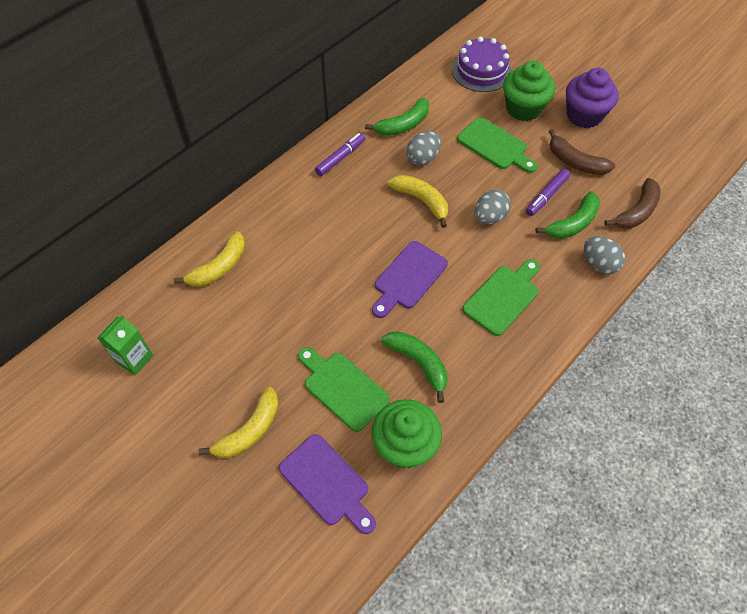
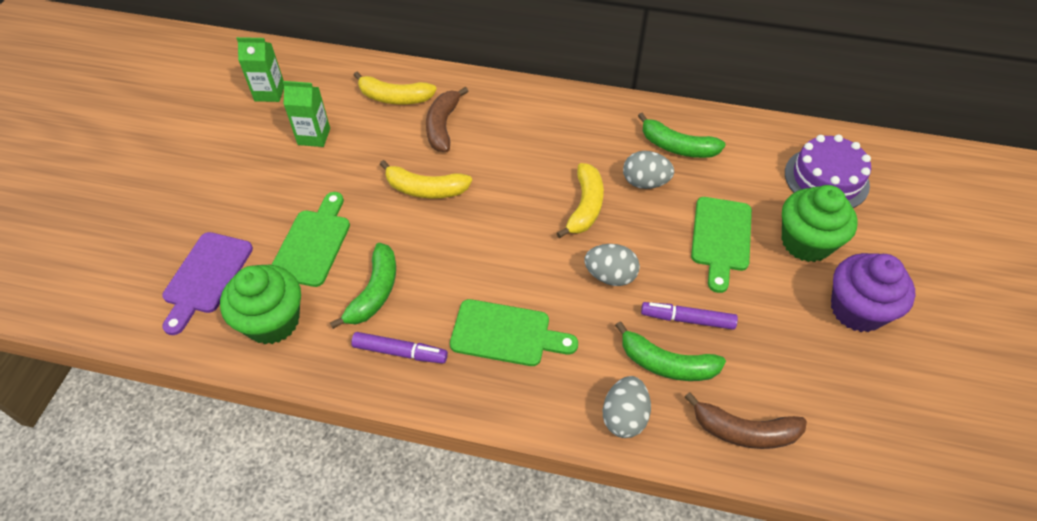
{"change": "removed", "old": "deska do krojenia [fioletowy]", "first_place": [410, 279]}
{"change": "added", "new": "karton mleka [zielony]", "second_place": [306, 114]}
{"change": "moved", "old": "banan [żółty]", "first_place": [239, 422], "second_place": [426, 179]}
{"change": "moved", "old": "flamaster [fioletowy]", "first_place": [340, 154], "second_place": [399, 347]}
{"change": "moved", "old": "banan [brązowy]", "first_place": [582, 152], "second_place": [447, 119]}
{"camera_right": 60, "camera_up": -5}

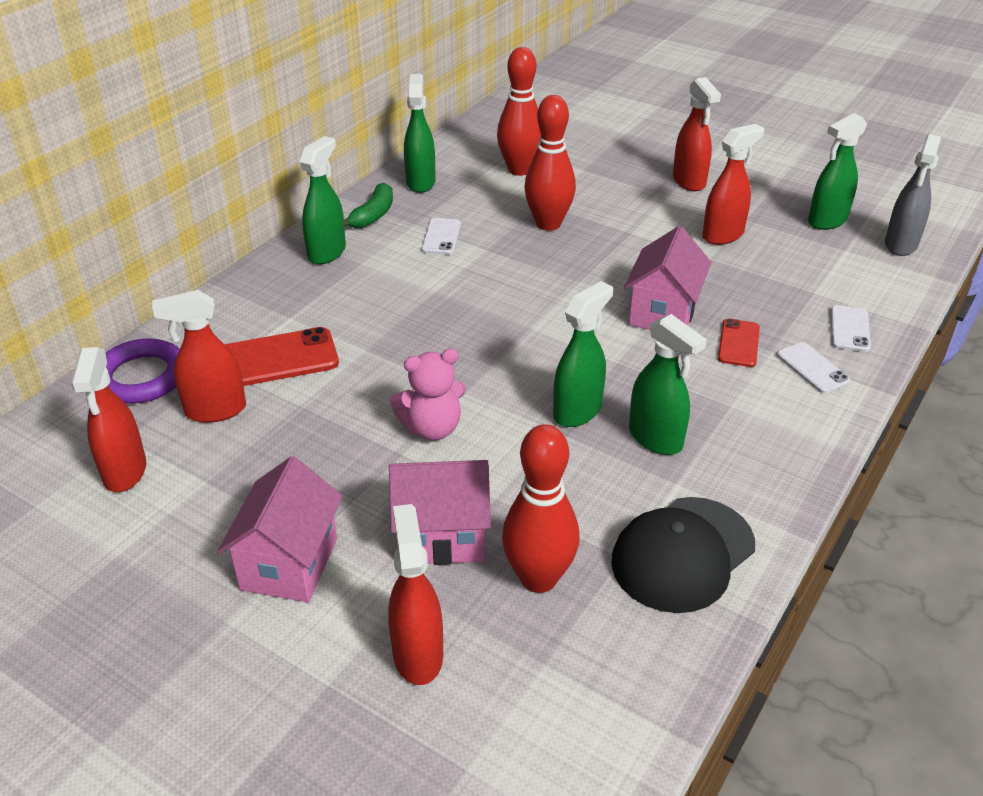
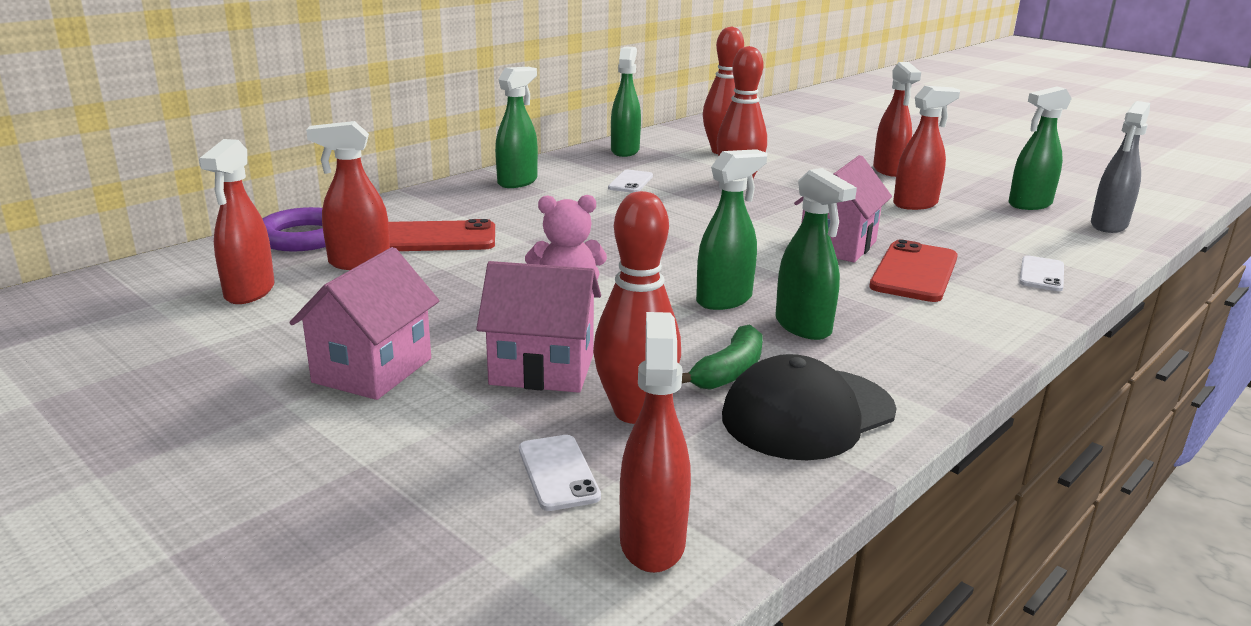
{"change": "moved", "old": "banan [zielony]", "first_place": [368, 205], "second_place": [722, 357]}
{"change": "moved", "old": "spryskiwacz [czerwony]", "first_place": [415, 594], "second_place": [655, 442]}
{"change": "moved", "old": "telefon [biały]", "first_place": [814, 368], "second_place": [560, 473]}
{"change": "resized", "old": "telefon [czerwony]", "first_place": [739, 342], "second_place": [913, 271], "factor": 1.71}
{"camera_right": 10, "camera_up": -15}

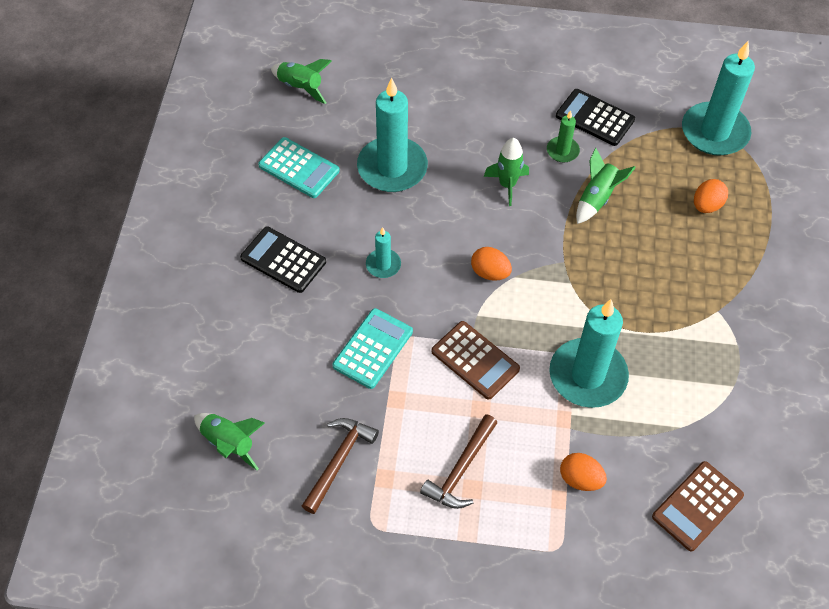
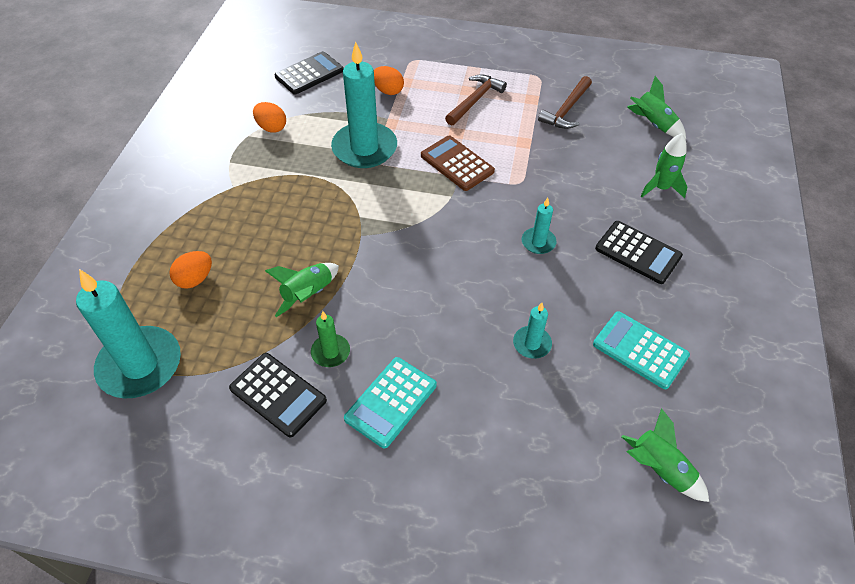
{"change": "moved", "old": "kalkulator [turkusowy]", "first_place": [373, 348], "second_place": [390, 403]}
{"change": "moved", "old": "jajko [pomarańczowy]", "first_place": [491, 264], "second_place": [269, 117]}
{"change": "moved", "old": "rakieta [zielony]", "first_place": [506, 172], "second_place": [664, 165]}
{"change": "recoloured", "old": "kalkulator [brązowy]", "new": "kalkulator [czarny]", "first_place": [698, 506], "second_place": [309, 72]}
{"change": "resized", "old": "świeca [turkusowy]", "first_place": [392, 135], "second_place": [532, 331], "factor": 0.48}
{"camera_right": -175, "camera_up": -5}

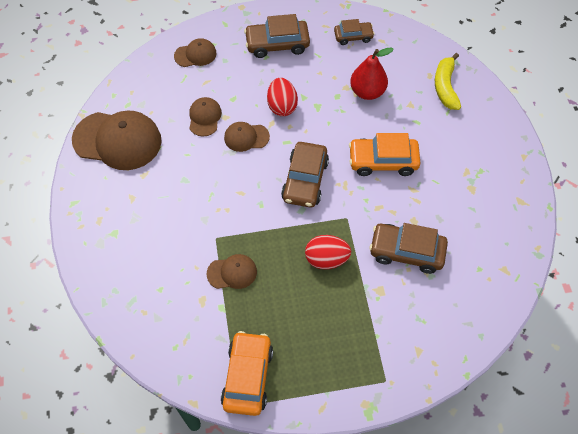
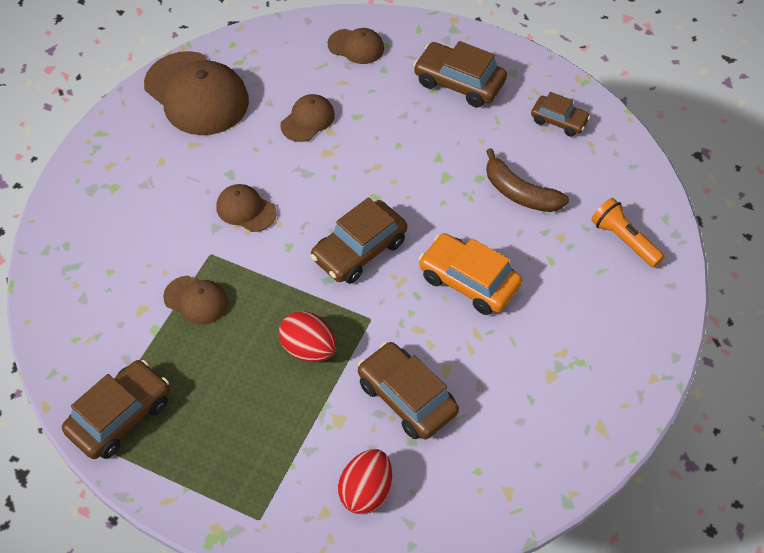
{"change": "moved", "old": "czapka [brązowy]", "first_place": [247, 137], "second_place": [246, 208]}
{"change": "moved", "old": "jajko [czerwony]", "first_place": [282, 97], "second_place": [365, 481]}
{"change": "replaced", "old": "gruszka [czerwony]", "new": "banan [brązowy]", "first_place": [372, 73], "second_place": [527, 180]}
{"change": "replaced", "old": "banan [żółty]", "new": "latarka [pomarańczowy]", "first_place": [448, 81], "second_place": [628, 233]}
{"change": "recoloured", "old": "samochód [pomarańczowy]", "new": "samochód [brązowy]", "first_place": [247, 373], "second_place": [116, 409]}
{"camera_right": 35, "camera_up": -5}

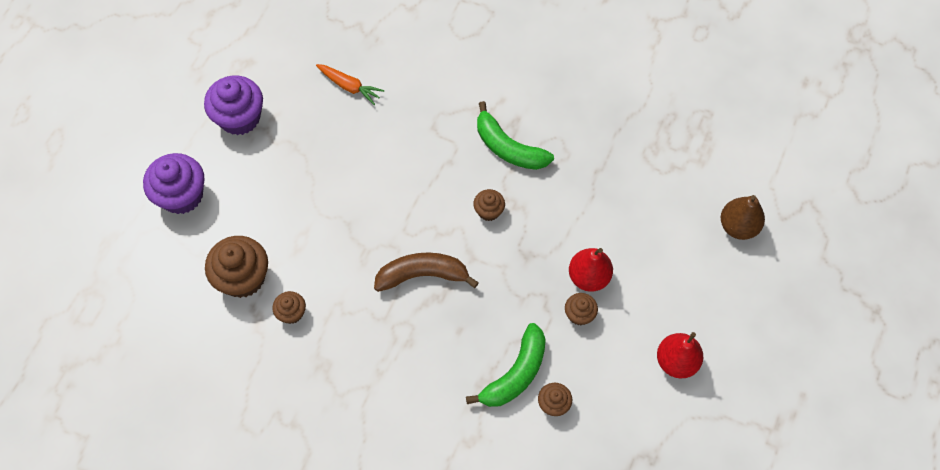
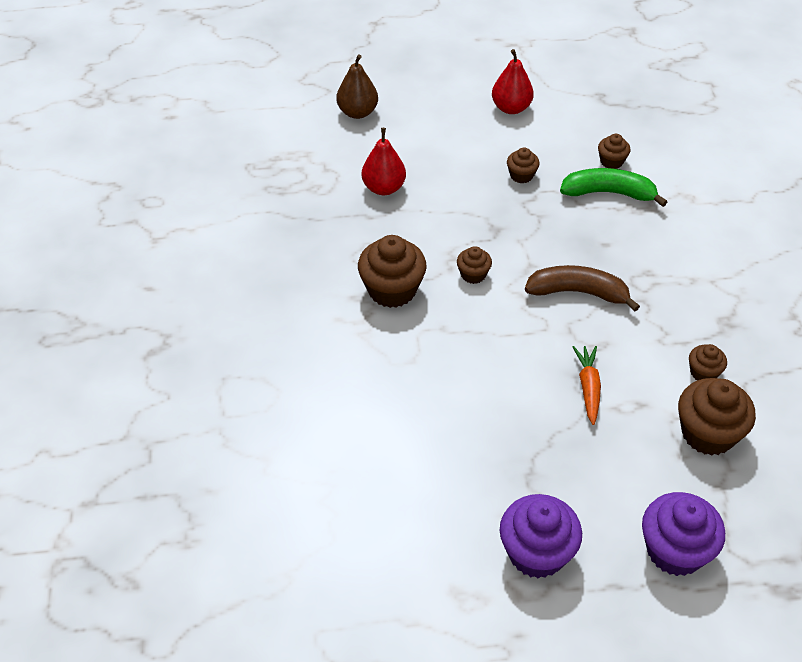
{"change": "moved", "old": "marchewka [pomarańczowy]", "first_place": [350, 84], "second_place": [587, 385]}
{"change": "moved", "old": "gruszka [czerwony]", "first_place": [591, 270], "second_place": [384, 161]}
{"change": "replaced", "old": "banan [zielony]", "new": "muffinka [brązowy]", "first_place": [515, 135], "second_place": [392, 271]}
{"change": "turned", "old": "banan [brązowy]", "first_place": [426, 272], "second_place": [582, 288], "degrees": 135}
{"camera_right": -120, "camera_up": -15}

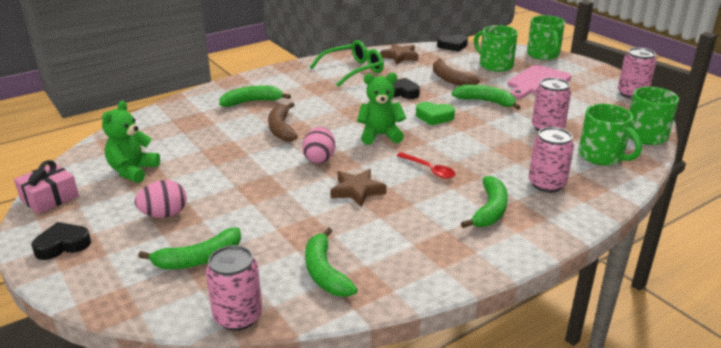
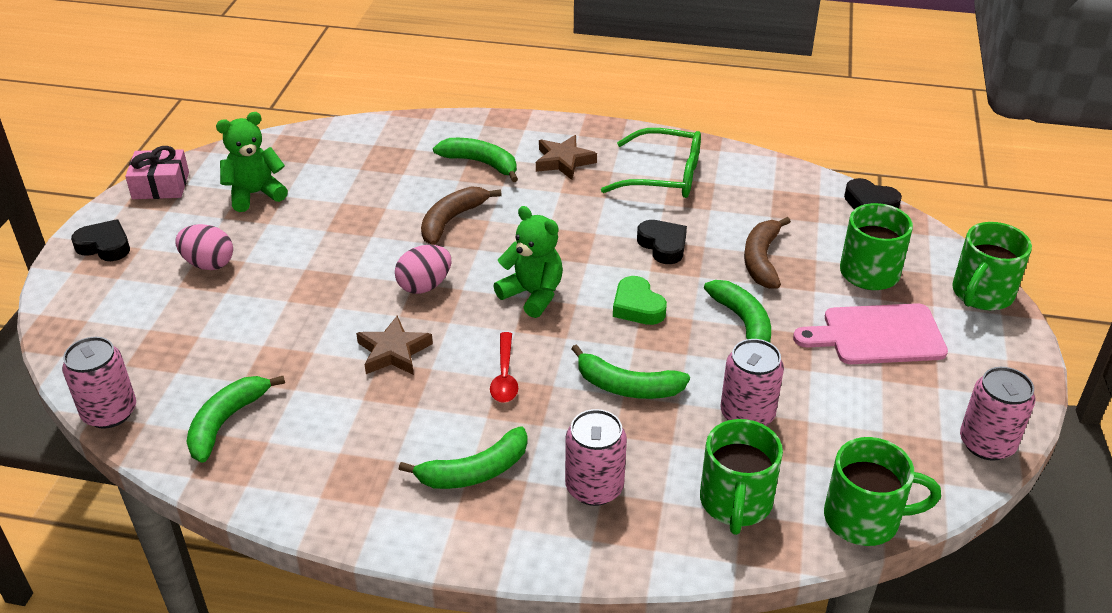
{"change": "moved", "old": "banan [zielony]", "first_place": [189, 248], "second_place": [630, 371]}
{"change": "moved", "old": "gwiazda [brązowy]", "first_place": [399, 53], "second_place": [566, 157]}
{"camera_right": 45, "camera_up": 10}

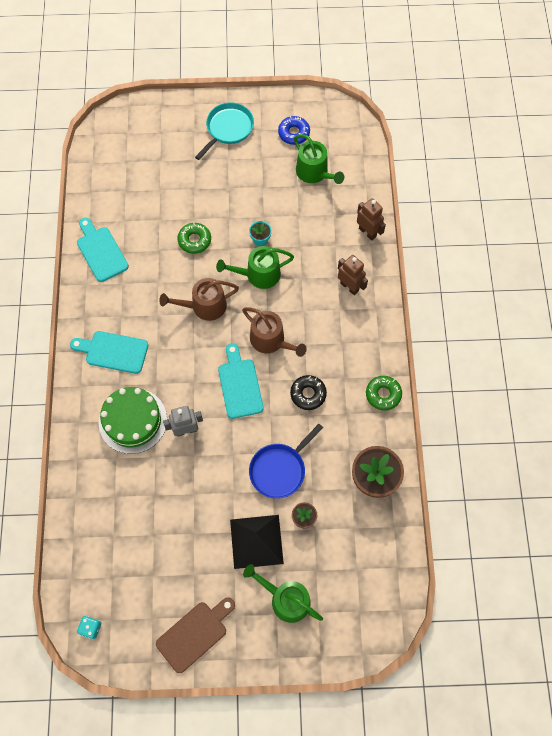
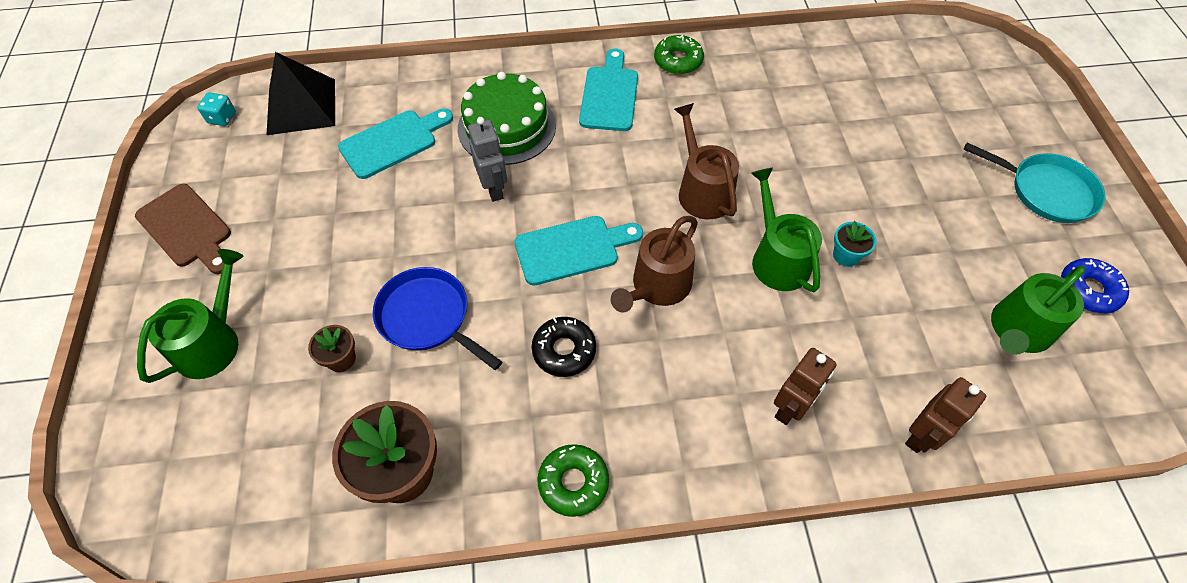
{"change": "moved", "old": "deska do krojenia [turkusowy]", "first_place": [103, 250], "second_place": [395, 144]}
{"change": "moved", "old": "donut [zielony]", "first_place": [194, 238], "second_place": [679, 54]}
{"change": "moved", "old": "piramida [czarny]", "first_place": [257, 542], "second_place": [300, 93]}
{"camera_right": 85, "camera_up": -10}

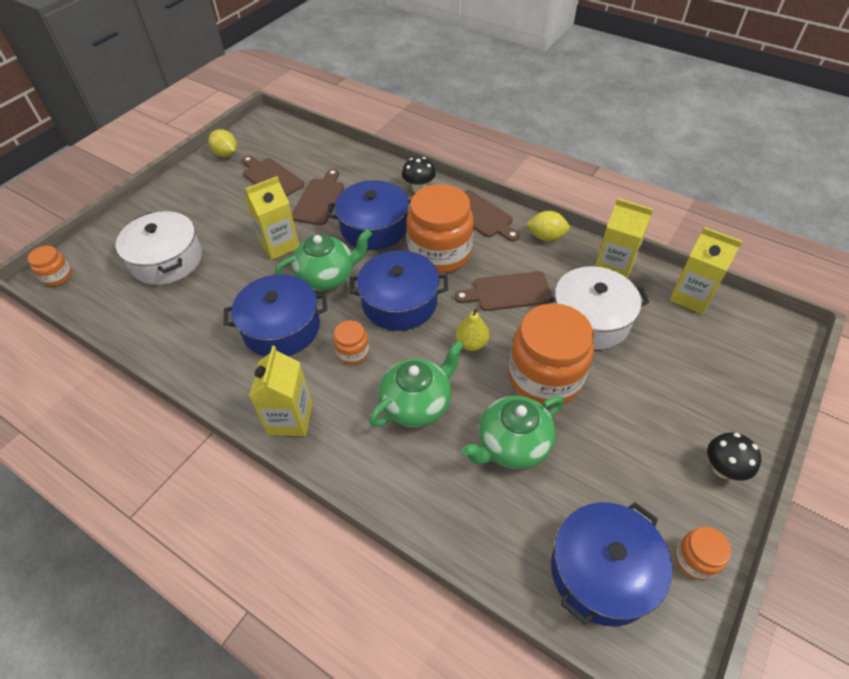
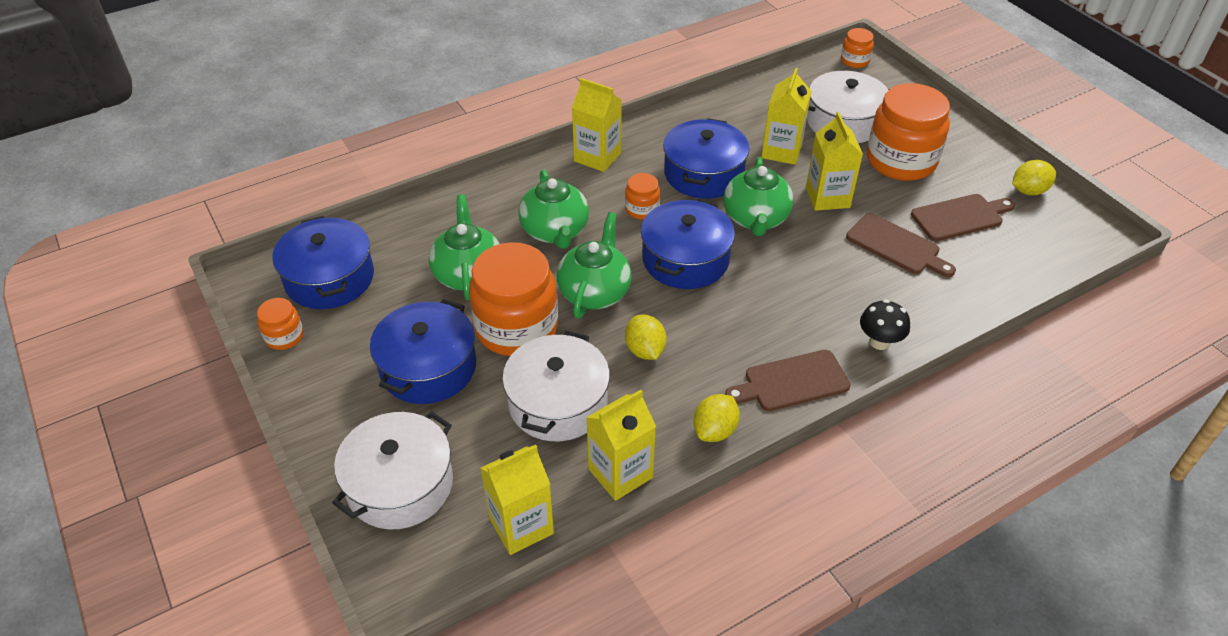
{"change": "removed", "old": "grzyb [czarny]", "first_place": [734, 456]}
{"change": "added", "new": "garnek [biały]", "second_place": [392, 471]}
{"change": "added", "new": "karton mleka [żółty]", "second_place": [786, 116]}
{"change": "moved", "old": "garnek [niebieski]", "first_place": [369, 215], "second_place": [423, 351]}
{"change": "moved", "old": "słoik [pomarańczowy]", "first_place": [440, 228], "second_place": [908, 132]}
{"change": "replaced", "old": "deska do krojenia [brązowy]", "new": "cytryna [żółty]", "first_place": [503, 291], "second_place": [645, 337]}
{"change": "replaced", "old": "gruszka [żółty]", "new": "imbryk [zielony]", "first_place": [472, 329], "second_place": [594, 265]}
{"camera_right": 115, "camera_up": -5}

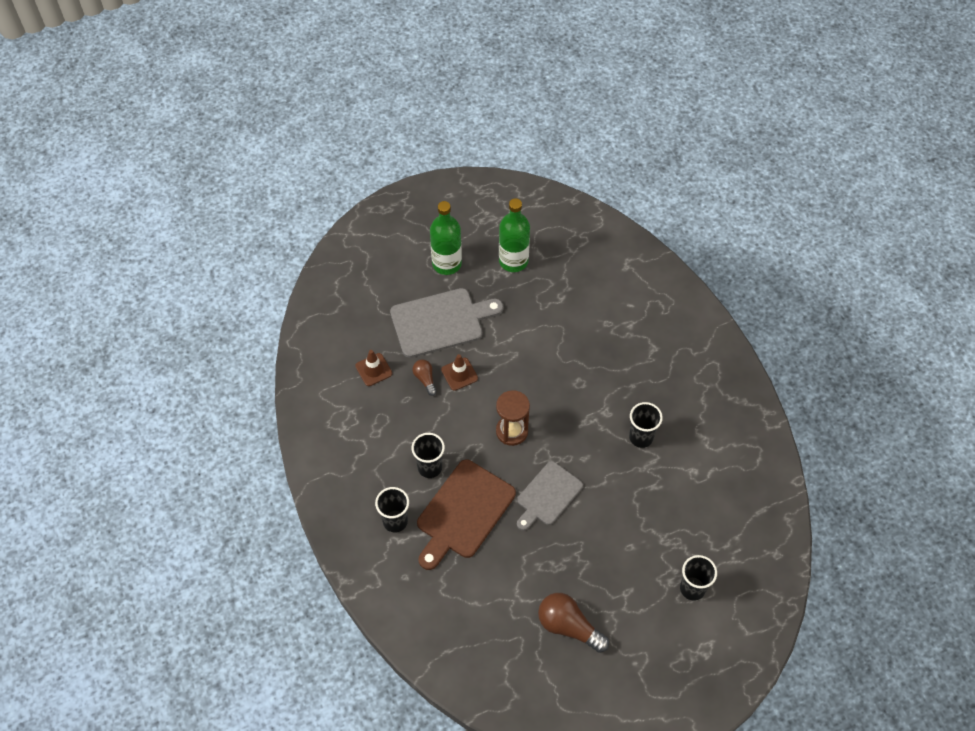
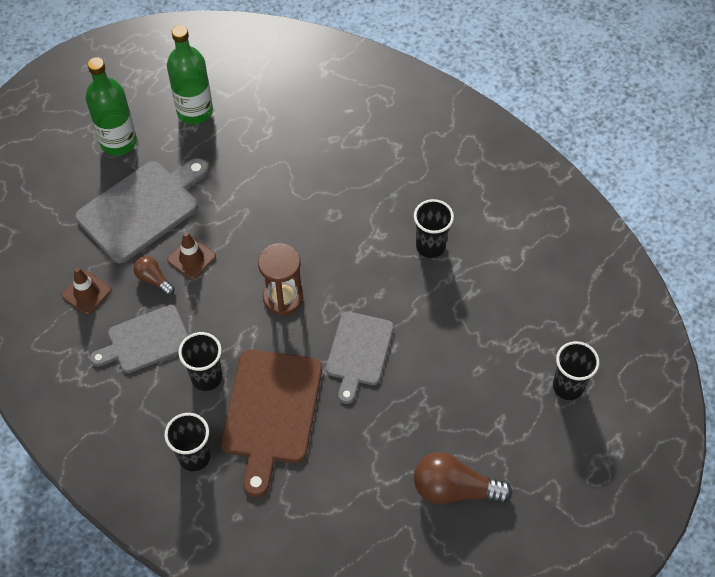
{"change": "added", "new": "deska do krojenia [szary]", "second_place": [139, 339]}
{"camera_right": -25, "camera_up": 0}

